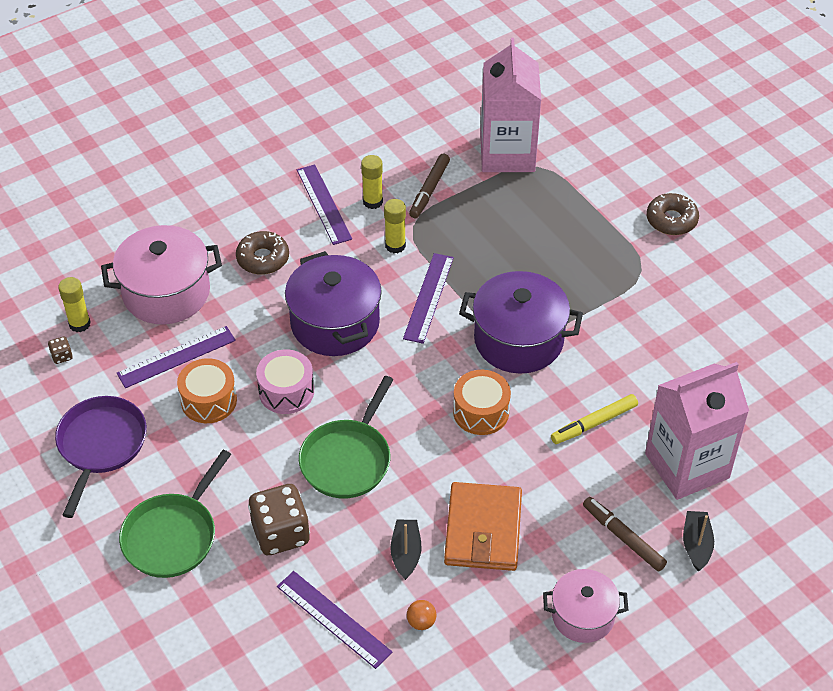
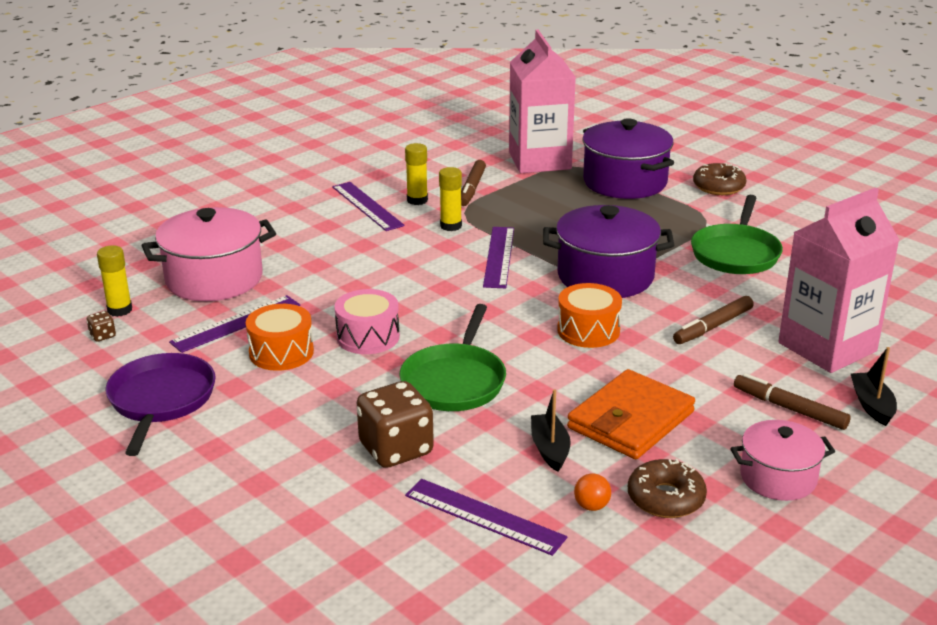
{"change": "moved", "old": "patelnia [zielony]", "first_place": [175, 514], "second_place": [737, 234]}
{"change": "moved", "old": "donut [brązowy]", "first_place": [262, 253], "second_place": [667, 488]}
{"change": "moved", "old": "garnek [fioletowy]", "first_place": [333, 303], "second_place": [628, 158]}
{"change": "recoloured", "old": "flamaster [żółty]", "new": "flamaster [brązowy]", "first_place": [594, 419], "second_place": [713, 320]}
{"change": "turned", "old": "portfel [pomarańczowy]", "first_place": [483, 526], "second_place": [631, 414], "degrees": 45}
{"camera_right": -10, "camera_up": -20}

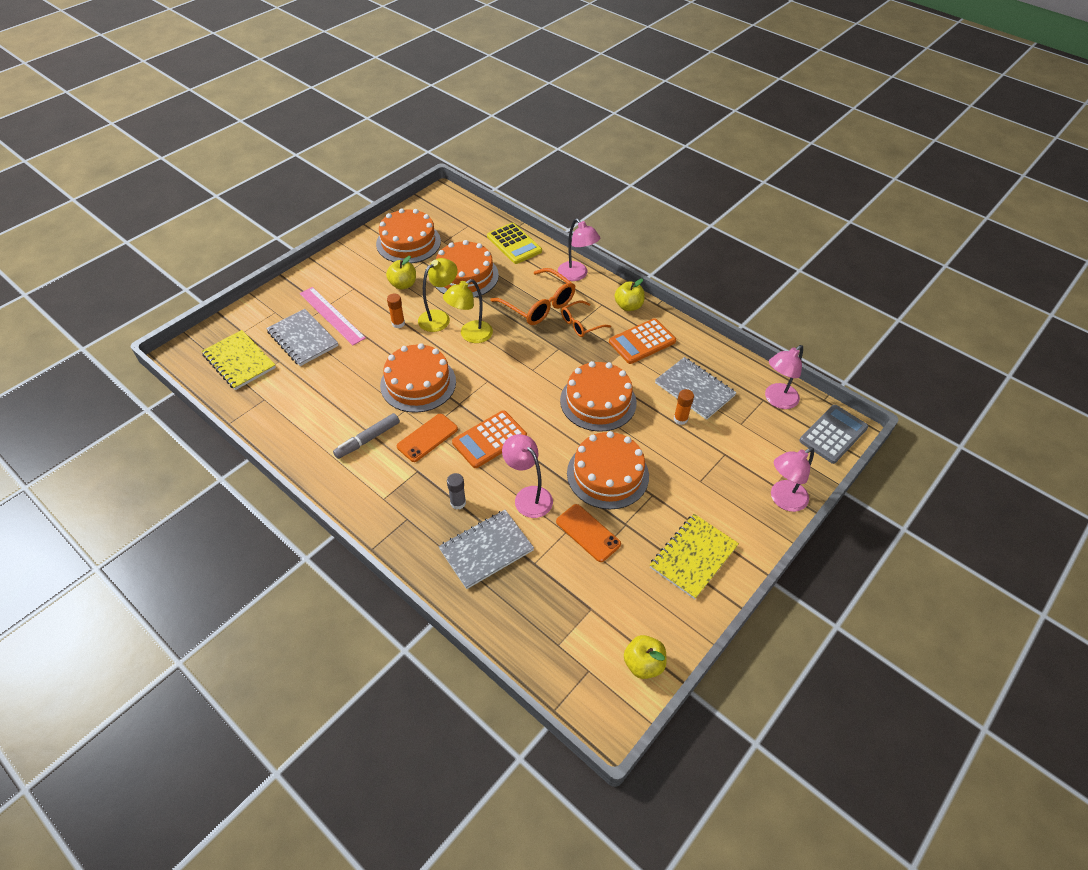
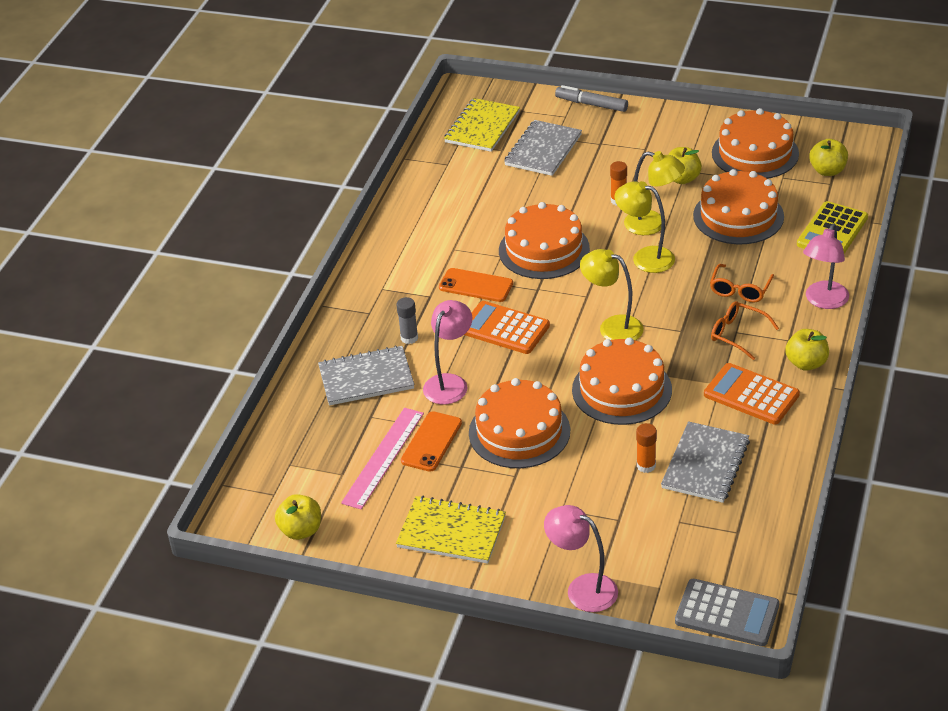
{"change": "removed", "old": "lampka [różowy]", "first_place": [784, 377]}
{"change": "added", "new": "lampka [żółty]", "second_place": [612, 294]}
{"change": "added", "new": "jabłko [żółty]", "second_place": [828, 157]}
{"change": "moved", "old": "linijka [różowy]", "first_place": [333, 316], "second_place": [382, 458]}
{"change": "moved", "old": "flamaster [szary]", "first_place": [366, 436], "second_place": [591, 98]}
{"change": "turned", "old": "zeszyt [szary]", "first_place": [486, 549], "second_place": [366, 375], "degrees": -45}
{"change": "resized", "old": "okulary [pomarańczowy]", "first_place": [532, 296], "second_place": [742, 283], "factor": 0.6}
{"camera_right": 70, "camera_up": -10}

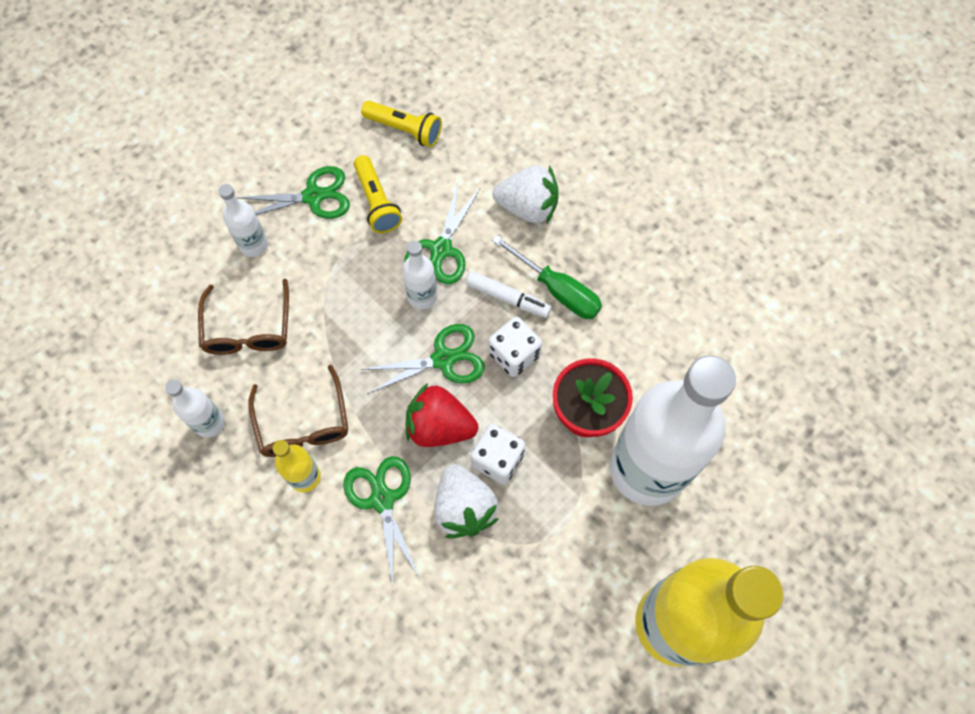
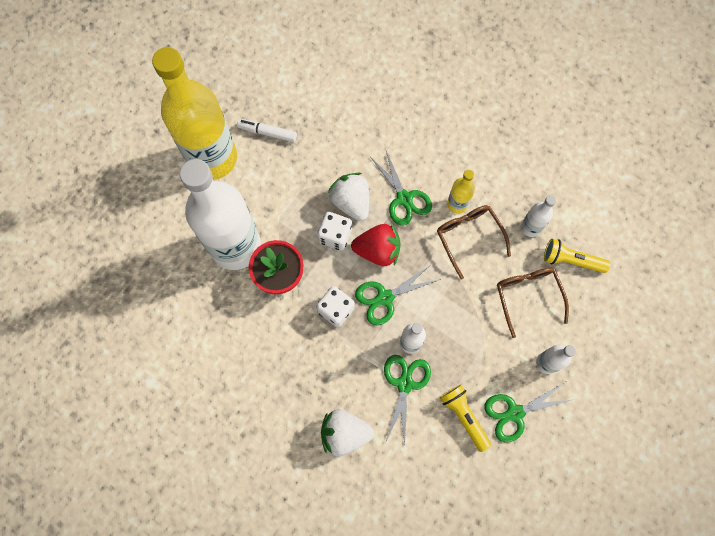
{"change": "removed", "old": "śrubokręt [zielony]", "first_place": [547, 277]}
{"change": "moved", "old": "latarka [żółty]", "first_place": [401, 124], "second_place": [577, 256]}
{"change": "moved", "old": "flamaster [biały]", "first_place": [508, 294], "second_place": [267, 130]}
{"camera_right": 170, "camera_up": 5}

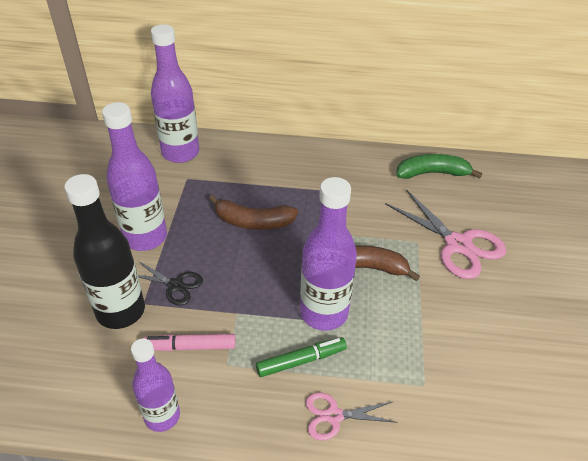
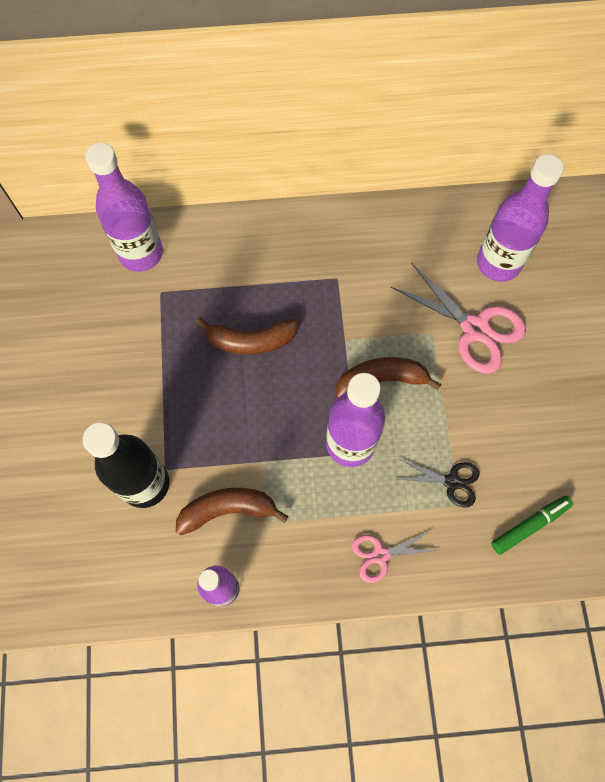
{"change": "removed", "old": "banan [zielony]", "first_place": [439, 166]}
{"change": "moved", "old": "butelka [fioletowy]", "first_place": [134, 176], "second_place": [520, 218]}
{"change": "moved", "old": "nożyczki [czarny]", "first_place": [170, 283], "second_place": [439, 483]}
{"change": "moved", "old": "flamaster [zielony]", "first_place": [301, 357], "second_place": [532, 525]}
{"change": "replaced", "old": "flamaster [różowy]", "new": "banan [brązowy]", "first_place": [189, 342], "second_place": [232, 511]}
{"camera_right": -10, "camera_up": 25}

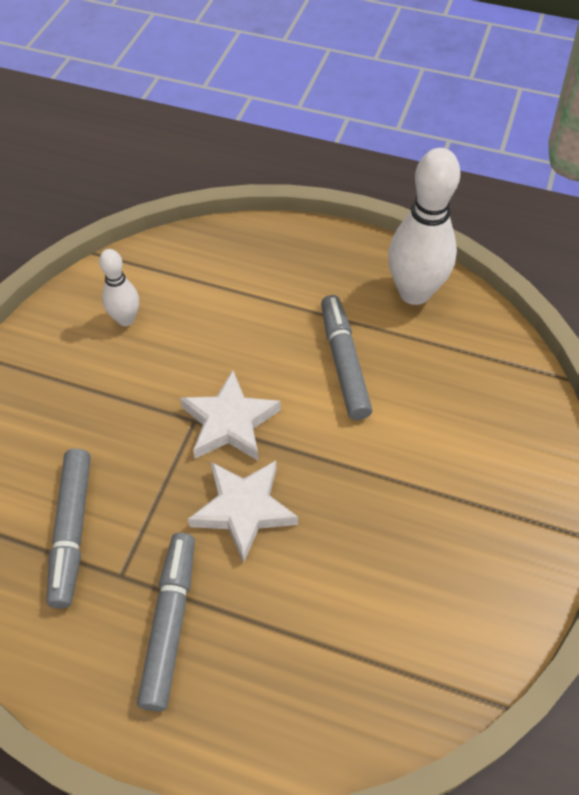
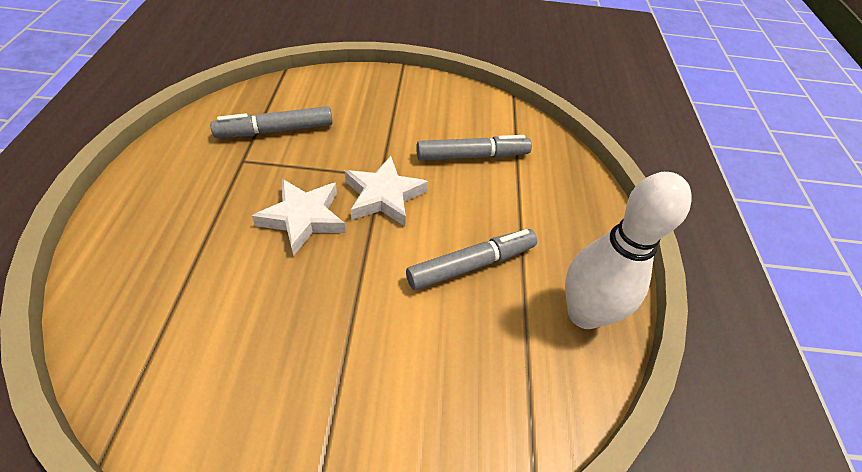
{"change": "removed", "old": "kręgiel [biały]", "first_place": [119, 287]}
{"change": "moved", "old": "flamaster [szary]", "first_place": [166, 622], "second_place": [474, 148]}
{"camera_right": 70, "camera_up": -5}

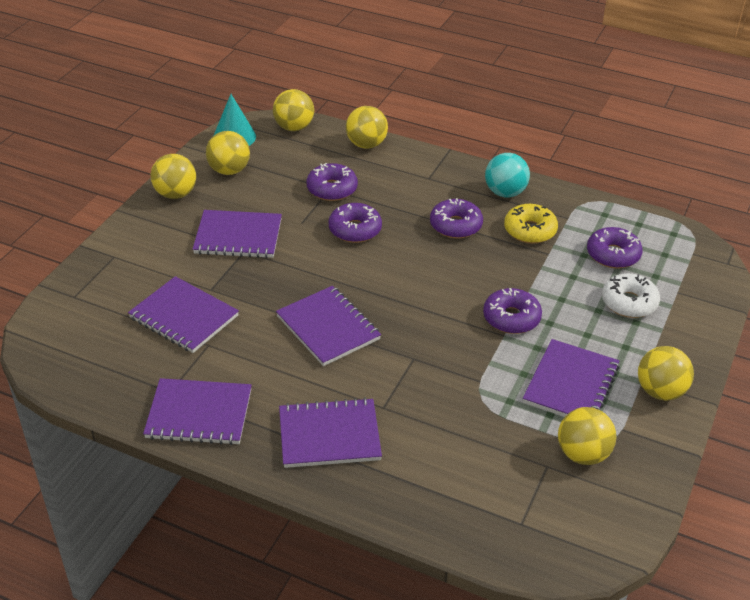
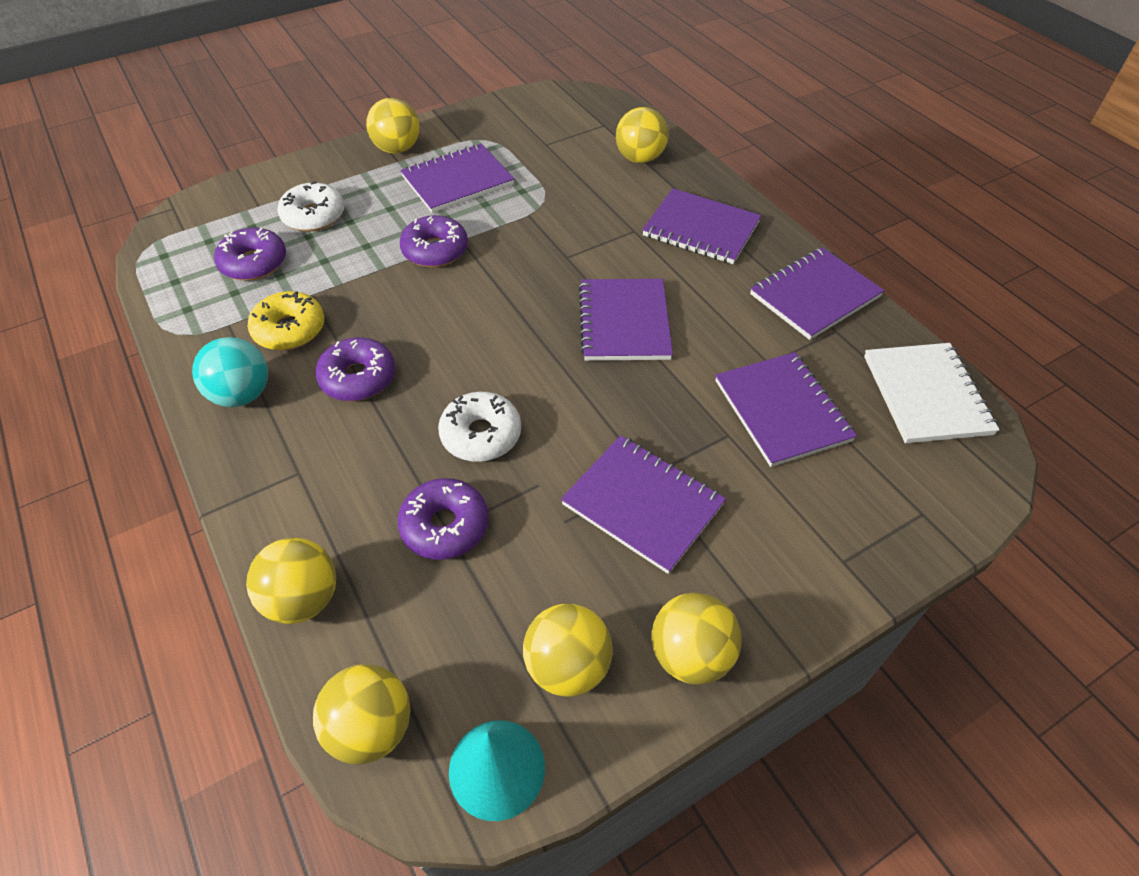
{"change": "added", "new": "zeszyt [biały]", "second_place": [932, 393]}
{"change": "moved", "old": "piłka [żółty]", "first_place": [587, 436], "second_place": [642, 135]}
{"change": "recoloured", "old": "donut [fioletowy]", "new": "donut [biały]", "first_place": [355, 223], "second_place": [479, 427]}
{"change": "turned", "old": "zeszyt [fioletowy]", "first_place": [197, 411], "second_place": [817, 293], "degrees": -75}
{"camera_right": -145, "camera_up": 10}

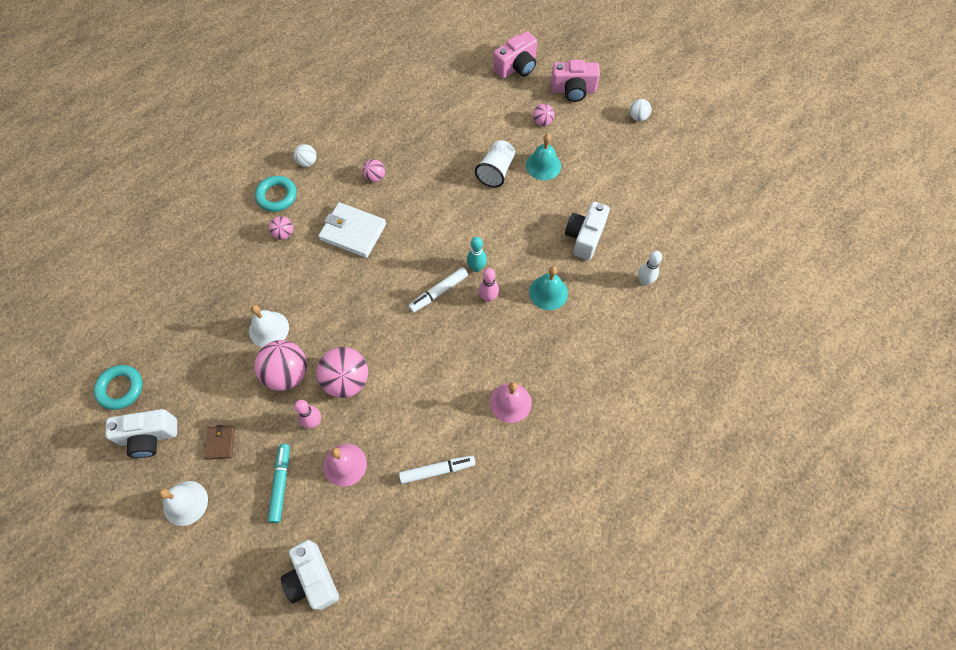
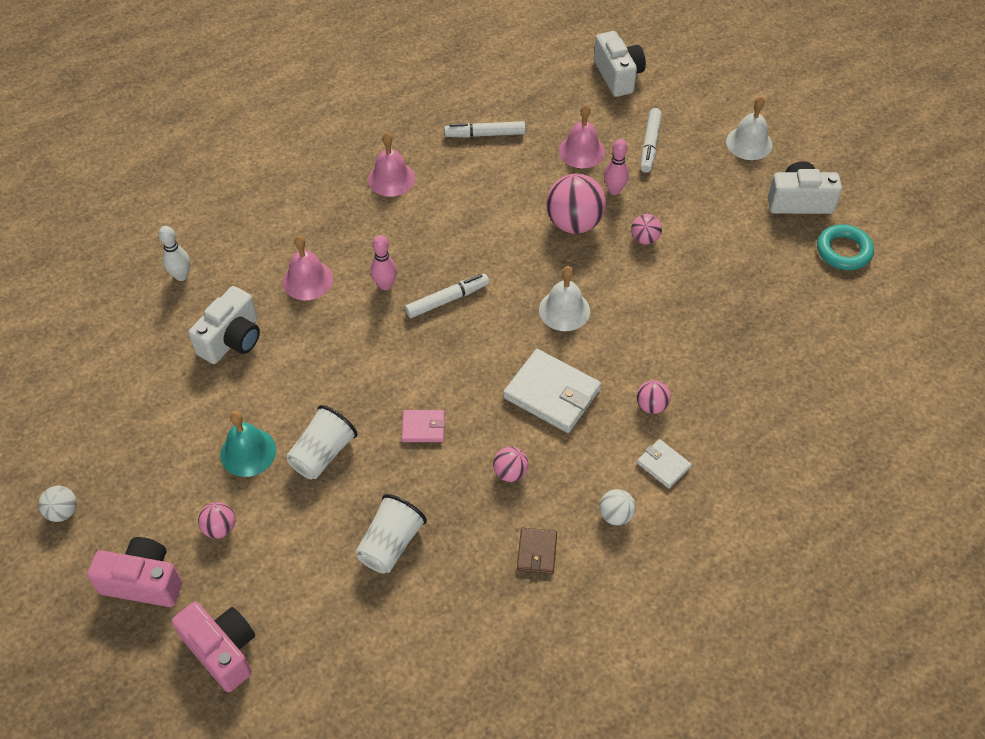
{"change": "removed", "old": "kręgiel [turkusowy]", "first_place": [477, 254]}
{"change": "added", "new": "szklanka [biały]", "second_place": [391, 534]}
{"change": "added", "new": "portfel [różowy]", "second_place": [423, 426]}
{"change": "moved", "old": "portfel [brązowy]", "first_place": [219, 442], "second_place": [537, 551]}
{"change": "moved", "old": "dzwonek [biały]", "first_place": [269, 326], "second_place": [564, 298]}
{"change": "replaced", "old": "pierścień [turkusowy]", "new": "portfel [biały]", "first_place": [276, 194], "second_place": [664, 463]}
{"change": "recoloured", "old": "flamaster [turkusowy]", "new": "flamaster [biały]", "first_place": [279, 483], "second_place": [651, 140]}
{"change": "recoloured", "old": "dzwonek [turkusowy]", "new": "dzwonek [różowy]", "first_place": [548, 288], "second_place": [308, 267]}
{"change": "turned", "old": "aparat fotograficzny [różowy]", "first_place": [515, 54], "second_place": [213, 647], "degrees": 75}
{"change": "resized", "old": "piłka [różowy]", "first_place": [280, 365], "second_place": [646, 229], "factor": 0.51}
{"camera_right": -170, "camera_up": -10}

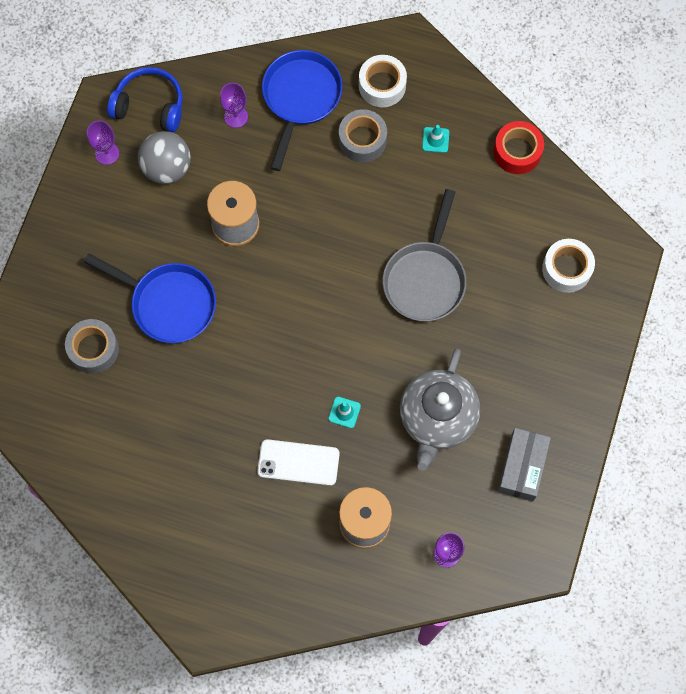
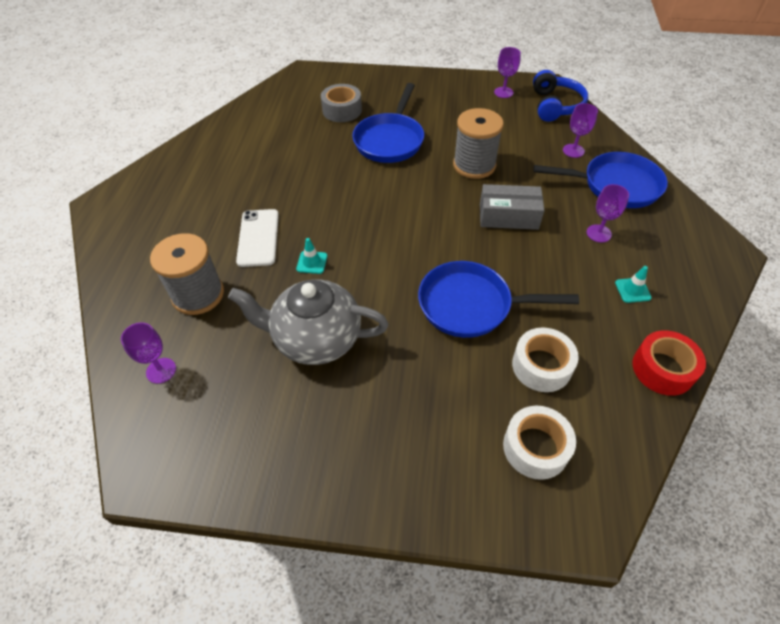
{"change": "removed", "old": "piłka [szary]", "first_place": [164, 157]}
{"change": "moved", "old": "taśma klejąca [biały]", "first_place": [383, 81], "second_place": [545, 359]}
{"change": "moved", "old": "pudełko [szary]", "first_place": [524, 464], "second_place": [512, 207]}
{"change": "replaced", "old": "taśma klejąca [szary]", "new": "kielich [fioletowy]", "first_place": [363, 135], "second_place": [608, 213]}
{"change": "recoloured", "old": "patelnia [szary]", "new": "patelnia [niebieski]", "first_place": [424, 255], "second_place": [498, 299]}
{"camera_right": 80, "camera_up": -20}

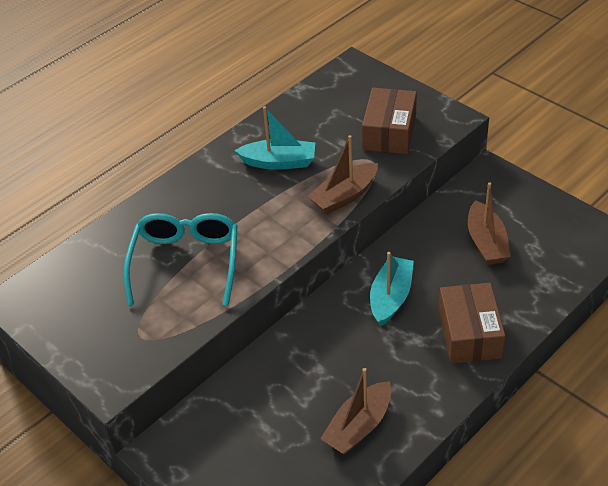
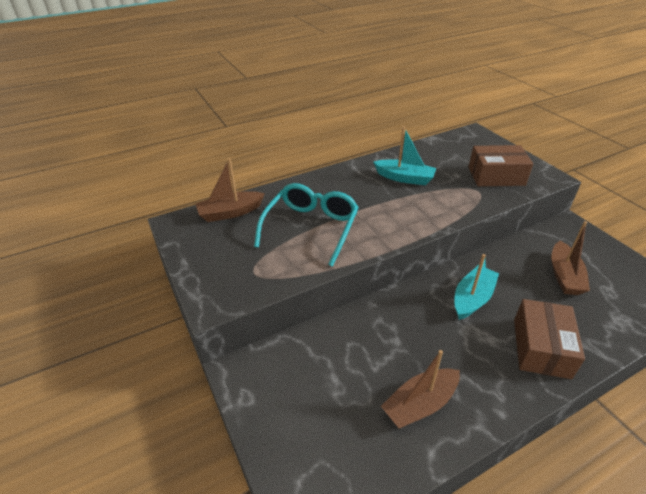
{"change": "moved", "old": "łódka [brązowy]", "first_place": [342, 174], "second_place": [230, 190]}
{"change": "turned", "old": "pudełko [brązowy]", "first_place": [389, 121], "second_place": [501, 165], "degrees": 60}
{"camera_right": 15, "camera_up": -5}

